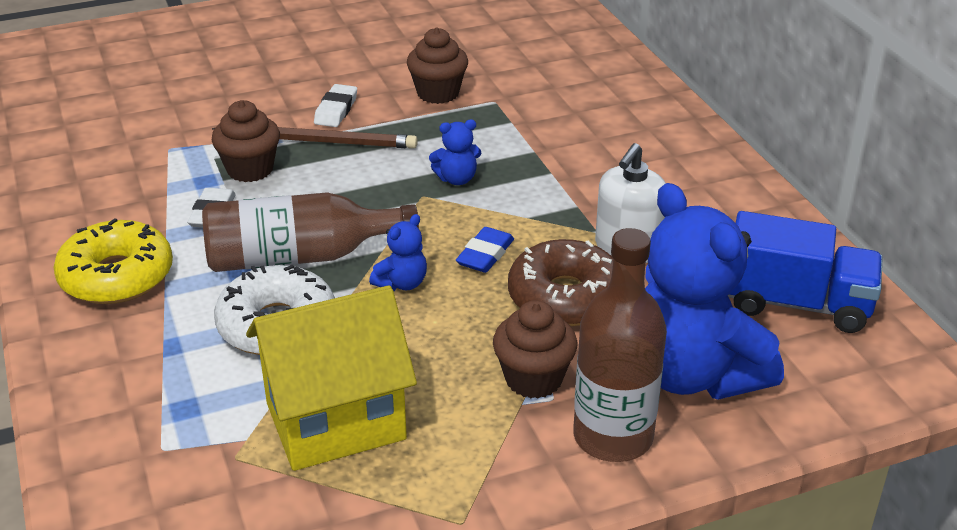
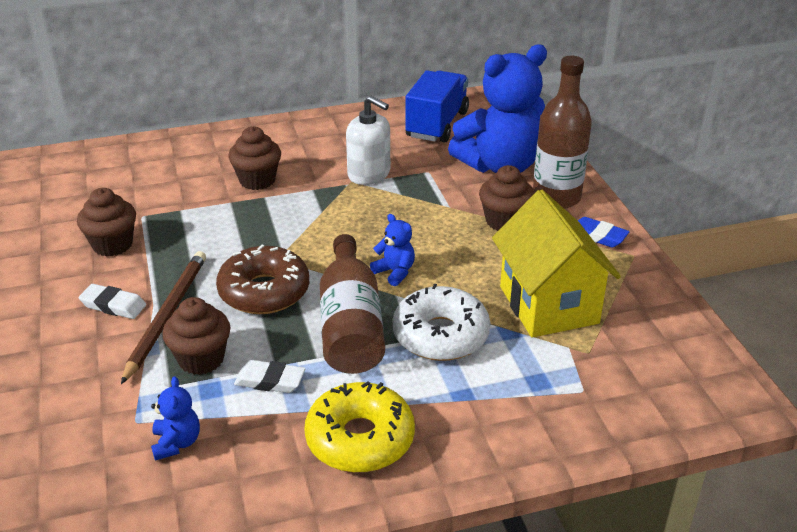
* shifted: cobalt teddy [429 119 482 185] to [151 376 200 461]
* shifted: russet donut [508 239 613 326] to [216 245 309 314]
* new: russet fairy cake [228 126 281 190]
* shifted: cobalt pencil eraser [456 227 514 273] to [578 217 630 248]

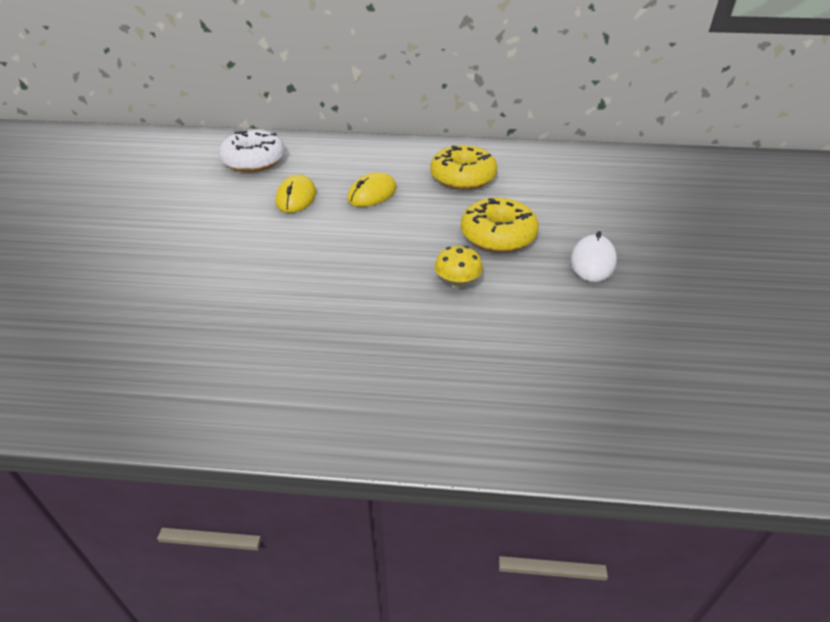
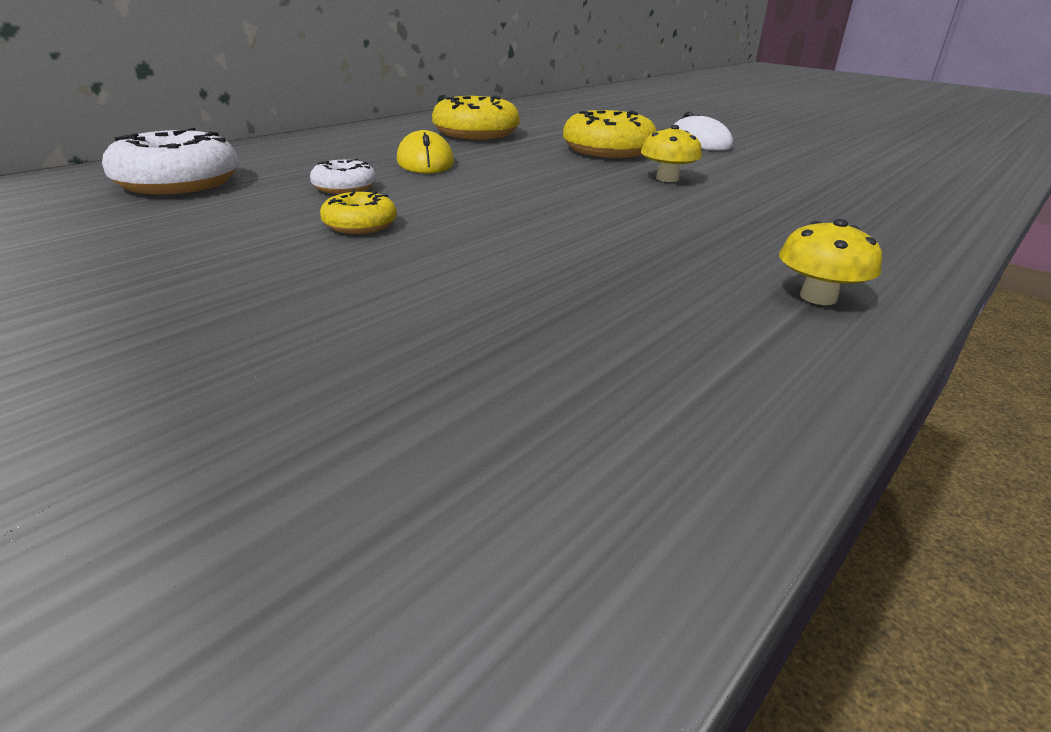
* swapped: golden PC mouse [275 174 316 213] to white donut [310 159 376 194]
* new: golden donut [320 190 397 234]
* new: golden fungus [779 219 882 305]

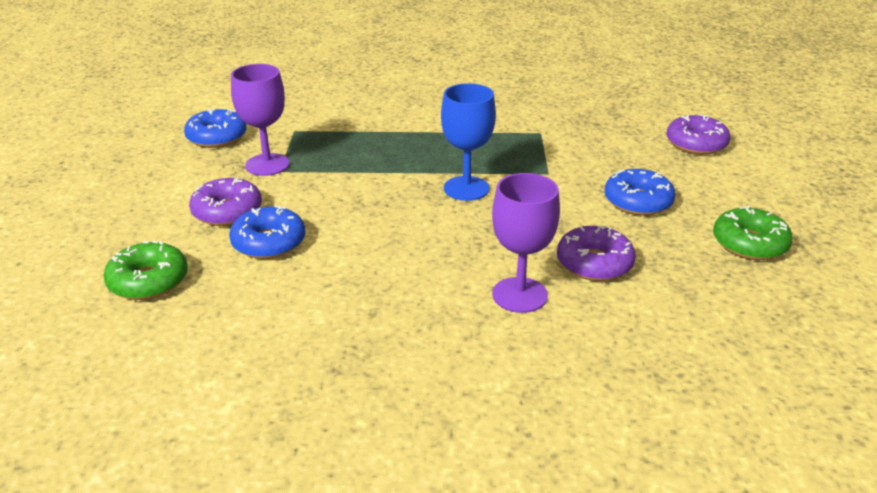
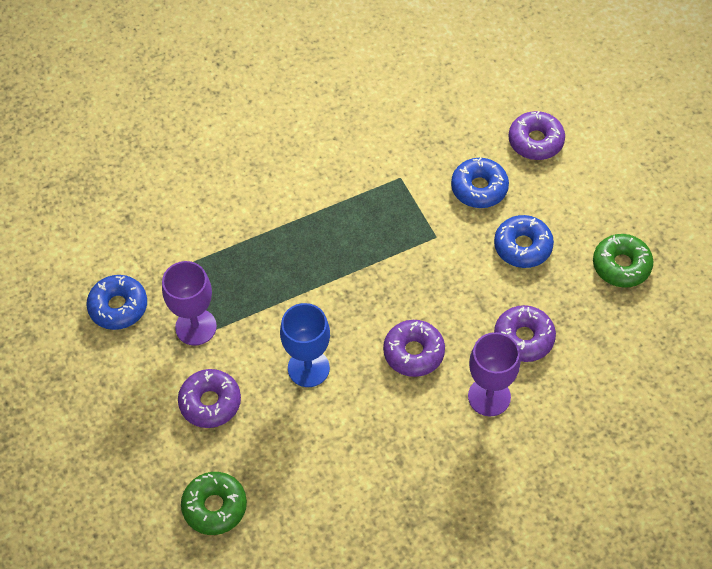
* shifted: cobalt goblet [441 83 496 201] to [280 303 330 387]
* new: royal purple donut [383 320 445 377]
* shifted: cobalt donut [229 206 306 259] to [451 158 509 208]

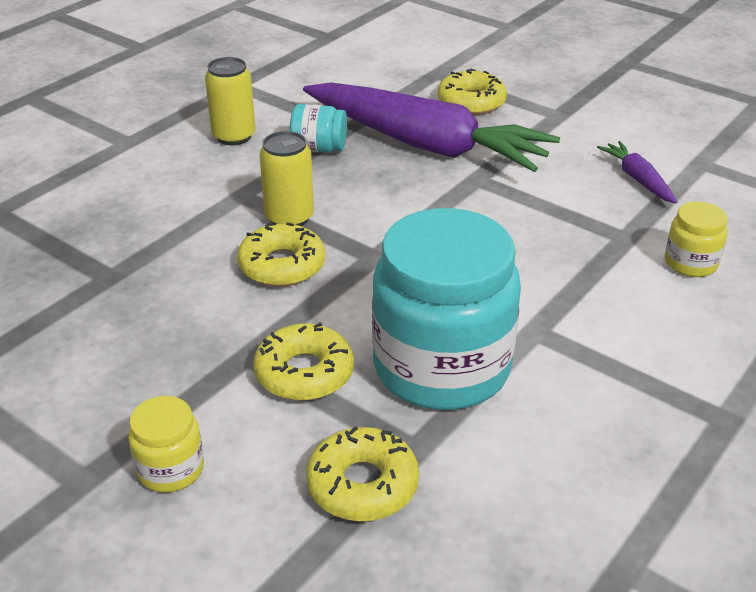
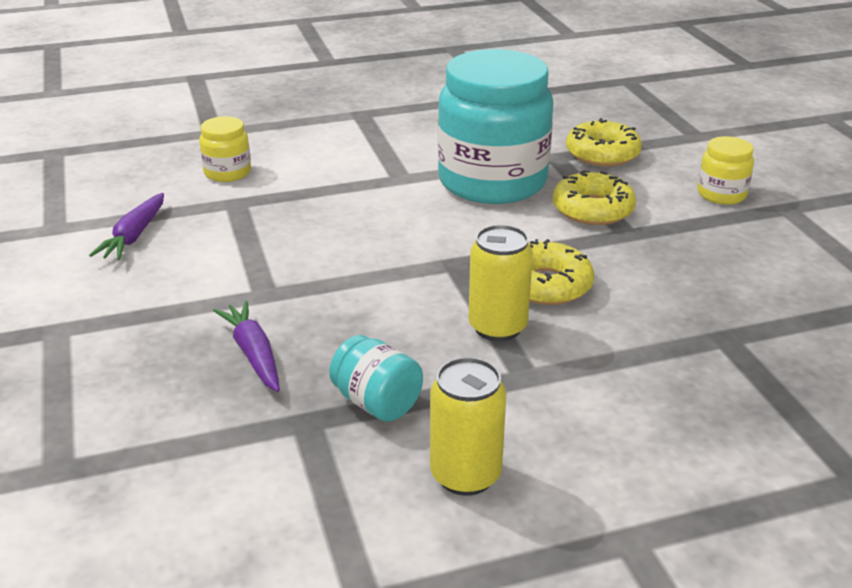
* scaled: royal purple carrot [303 82 560 172] = [213 301 280 392] x0.41
* gone: golden donut [437 69 507 115]

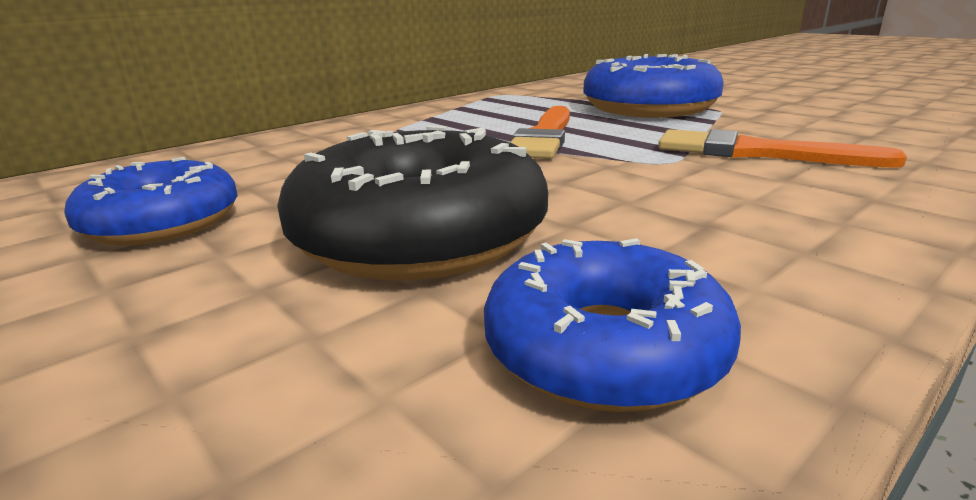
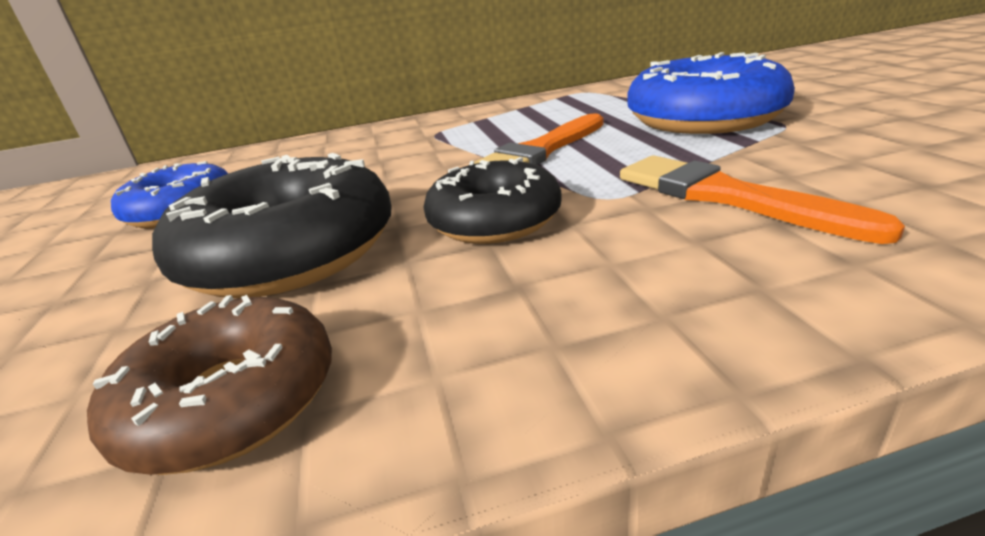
* repainted: cobalt donut [484 238 741 412] to russet donut [87 295 332 475]
* new: jet-black donut [423 157 562 244]

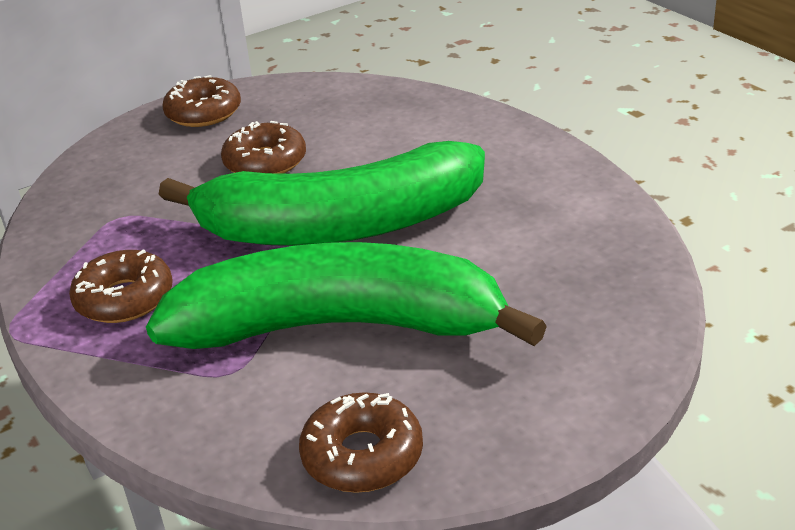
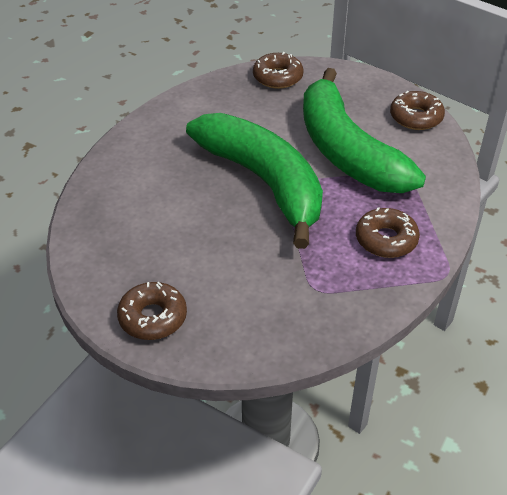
* shifted: russet donut [221 121 306 174] to [253 52 304 89]

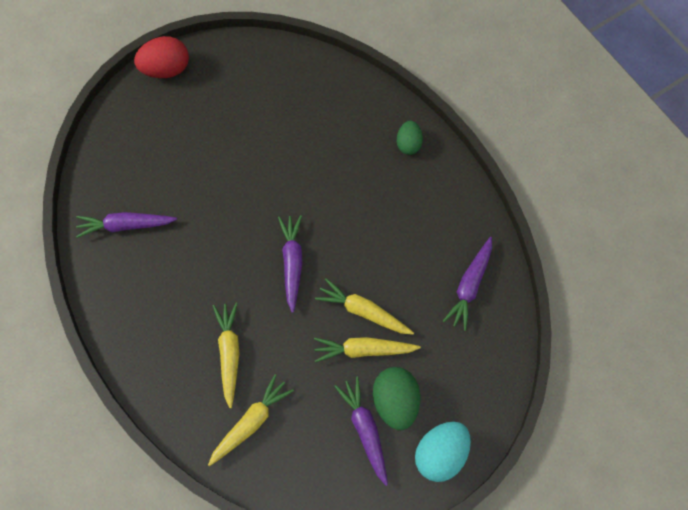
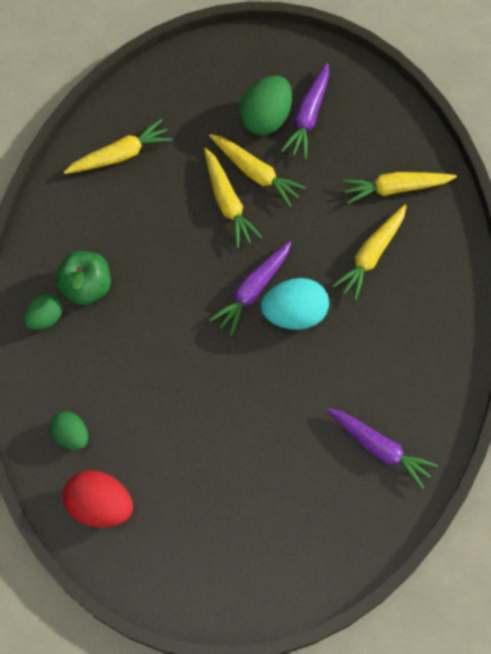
* new: leaf-green egg [50 411 88 450]
* new: leaf-green apple [55 251 111 305]
* shifted: red egg [134 36 189 78] to [63 470 133 527]
* repainted: royal purple carrot [443 237 492 331] to golden carrot [64 119 172 174]
* shifted: turquoise egg [415 421 471 482] to [261 278 329 330]

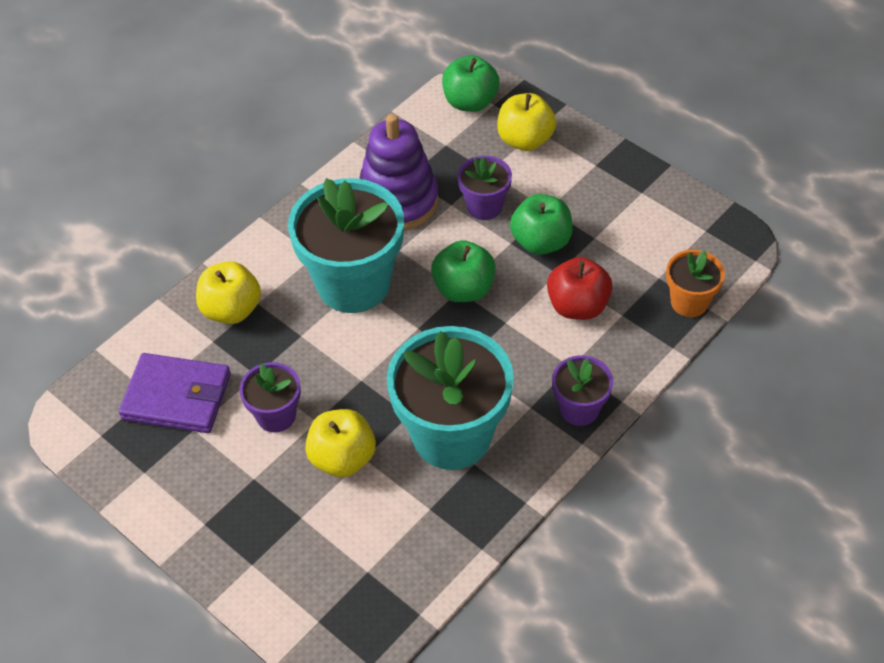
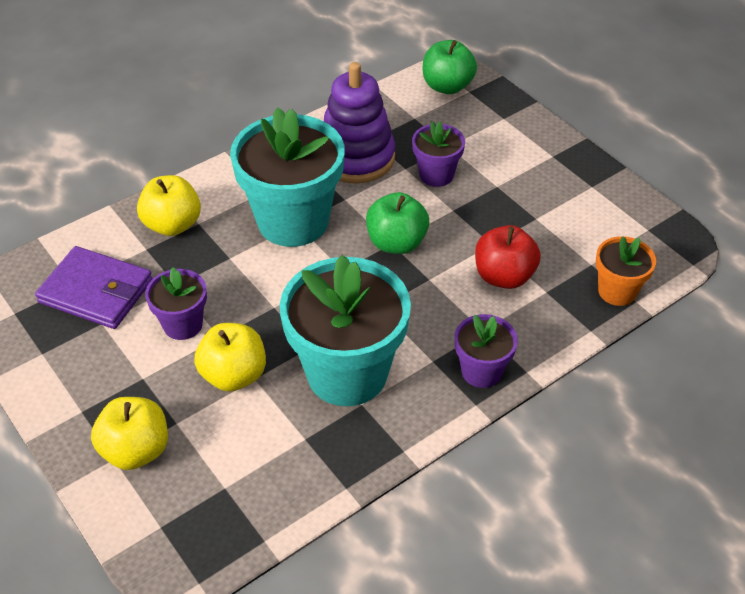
* shifted: golden apple [497 93 556 151] to [91 397 168 470]
* gone: leaf-green apple [510 194 573 255]

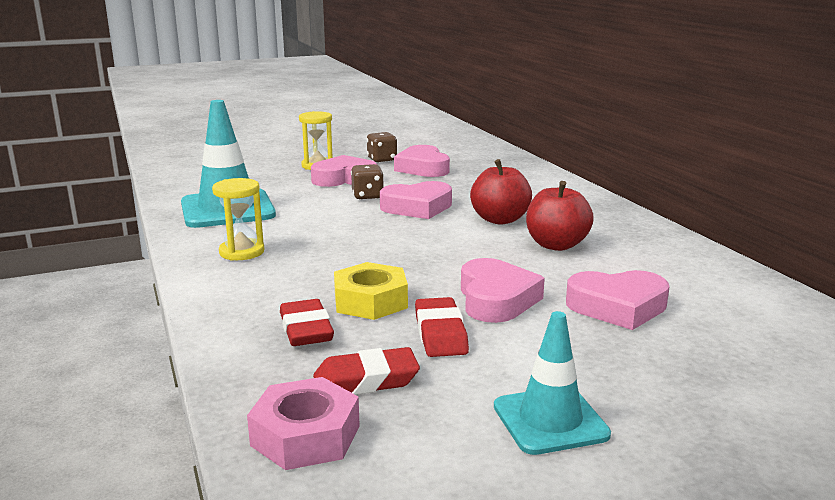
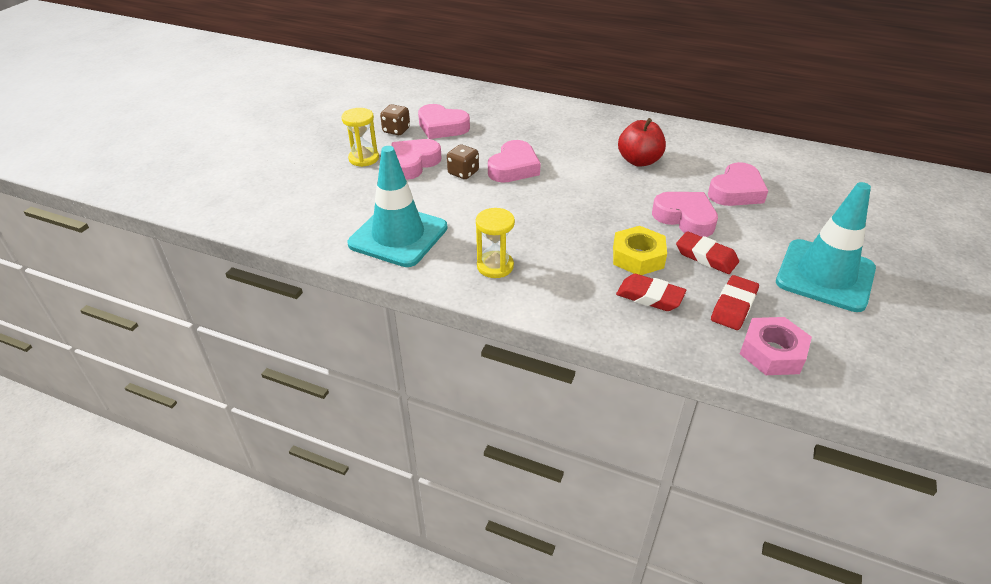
* scaled: turquoise safety cone [494 311 611 455] = [776 182 876 312] x1.62
* gone: red apple [470 159 532 224]

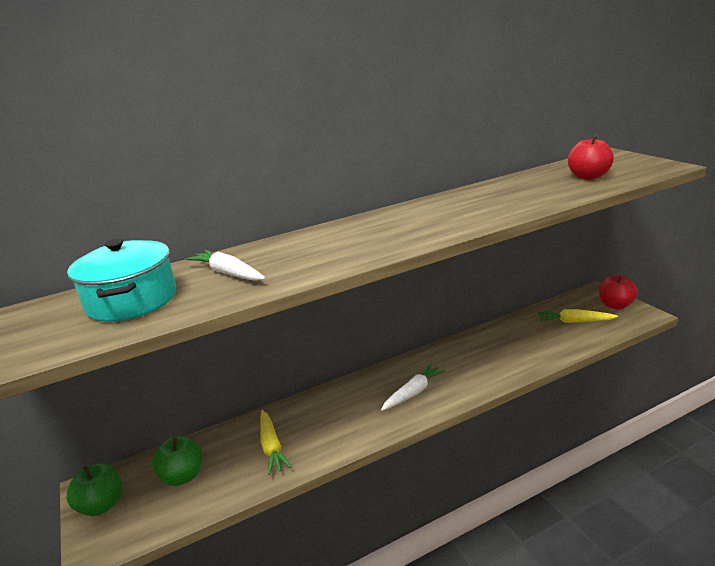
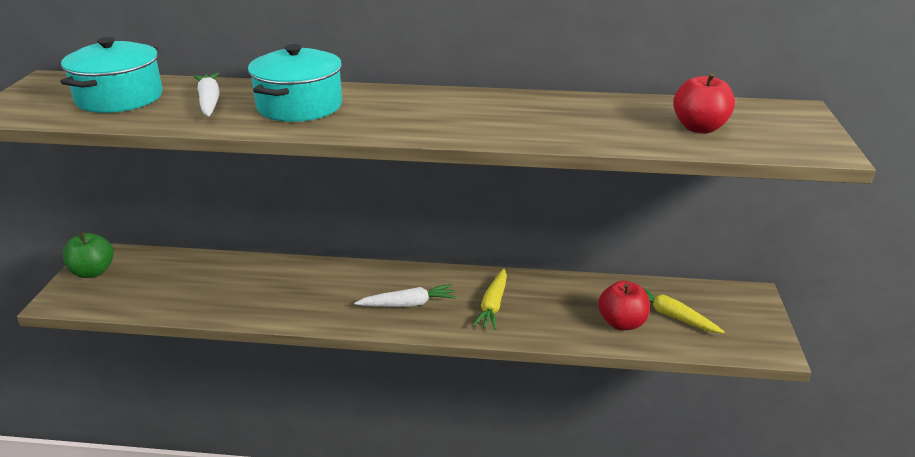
* new: turquoise stockpot [248 44 342 122]
* shifted: golden carrot [260 410 292 475] to [472 268 507 330]
* shifted: red apple [599 275 637 310] to [598 281 650 330]
* gone: leaf-green apple [152 437 202 486]

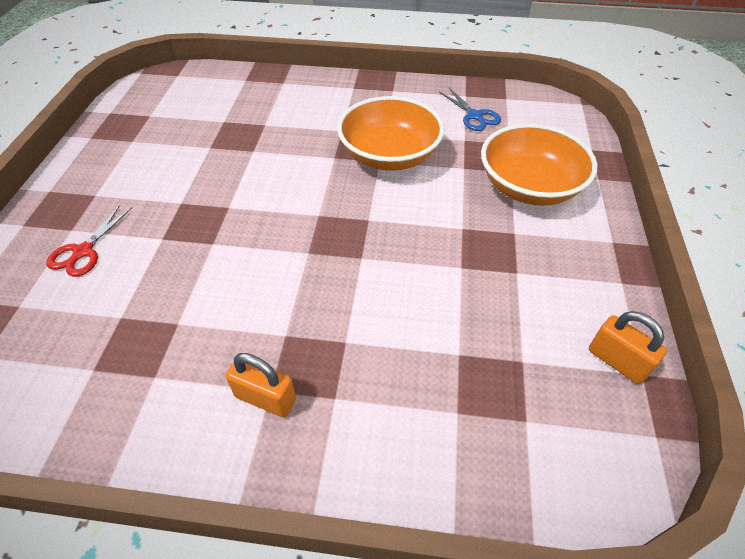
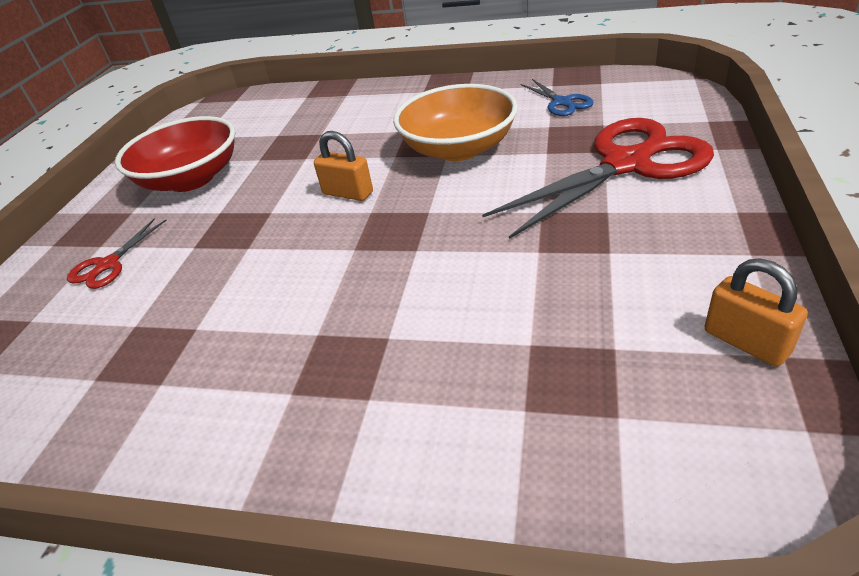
* new: red deep dish [115 116 235 192]
* shifted: bright orange small lock [226 353 296 417] to [314 131 373 201]
* swapped: bright orange deep dish [481 124 597 206] to red shears [482 118 714 239]

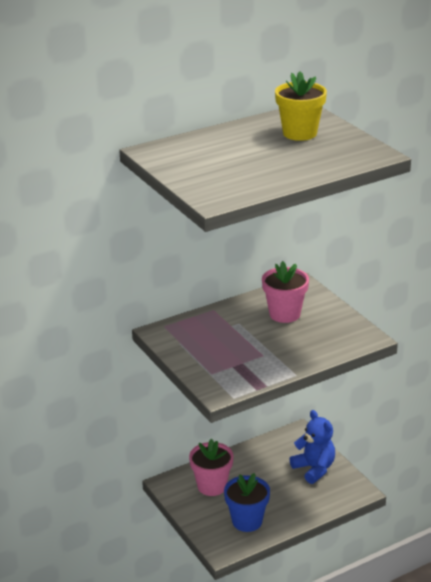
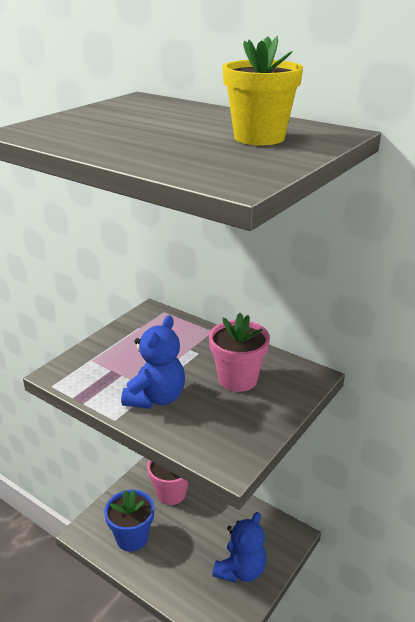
* new: cobalt teddy [121 315 185 409]

